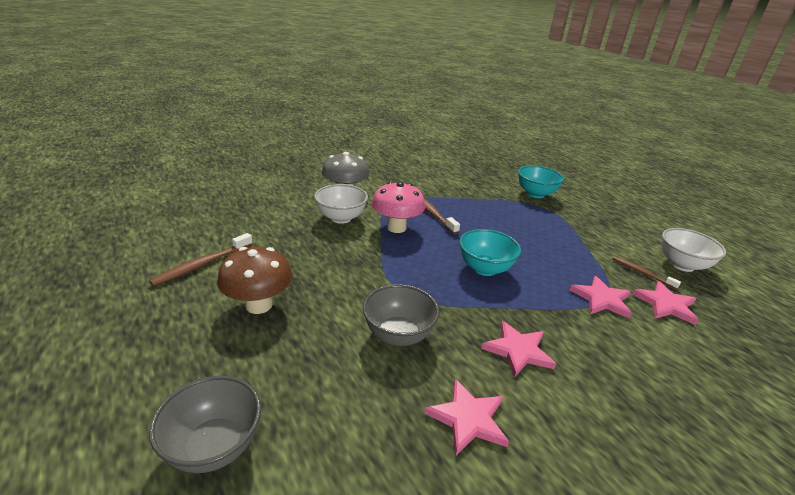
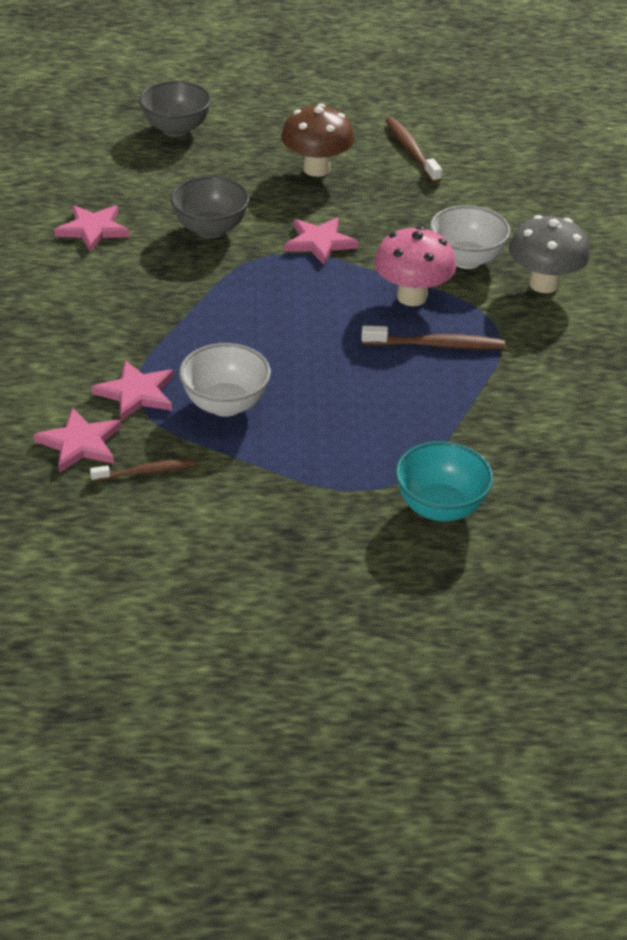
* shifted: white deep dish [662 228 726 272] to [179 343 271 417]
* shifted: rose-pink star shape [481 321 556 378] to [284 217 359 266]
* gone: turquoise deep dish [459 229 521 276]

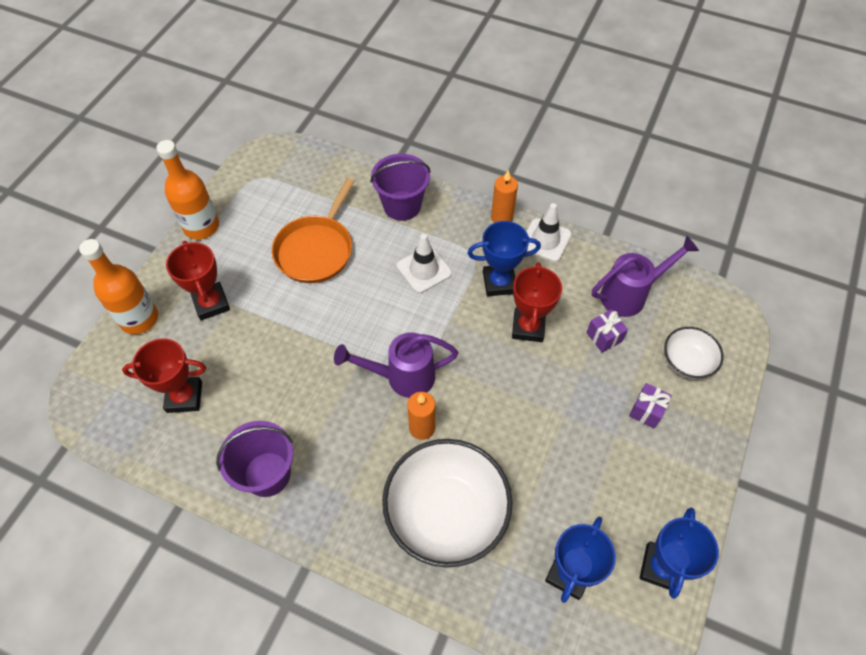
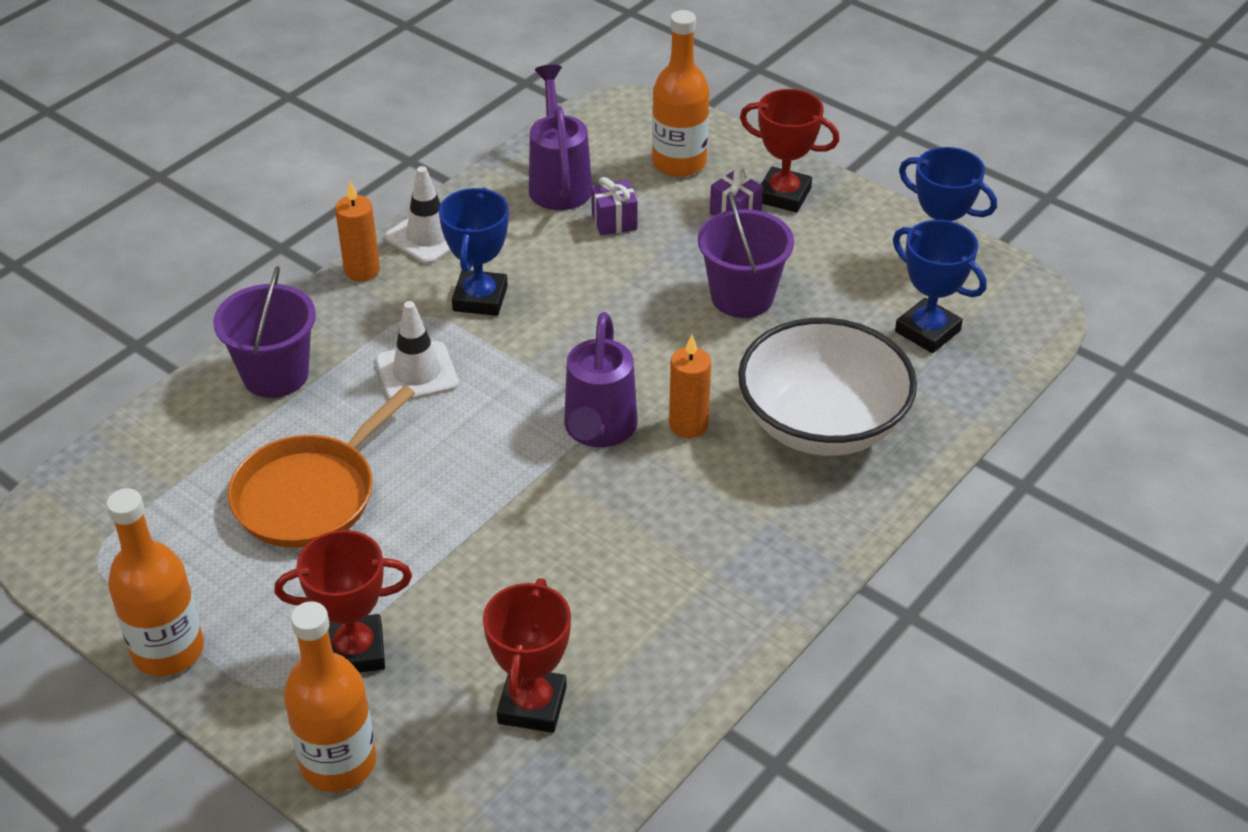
* rotated: bright orange skillet [272 178 354 283] = [228 386 415 548] 90 degrees clockwise
* swapped: white deep dish [664 327 724 379] to bright orange bottle [652 10 709 177]
* shifted: royal purple bucket [216 421 293 497] to [698 192 794 318]
* shifted: red award cup [512 262 562 342] to [740 89 840 213]

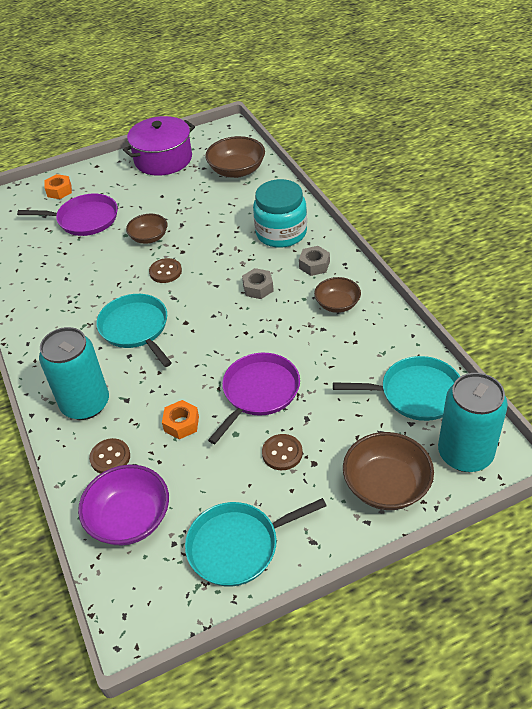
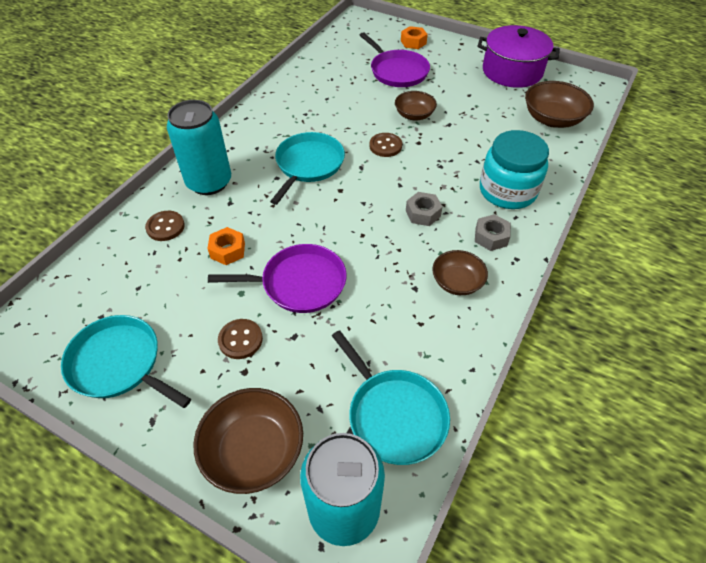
* gone: royal purple deep dish [78 465 169 546]

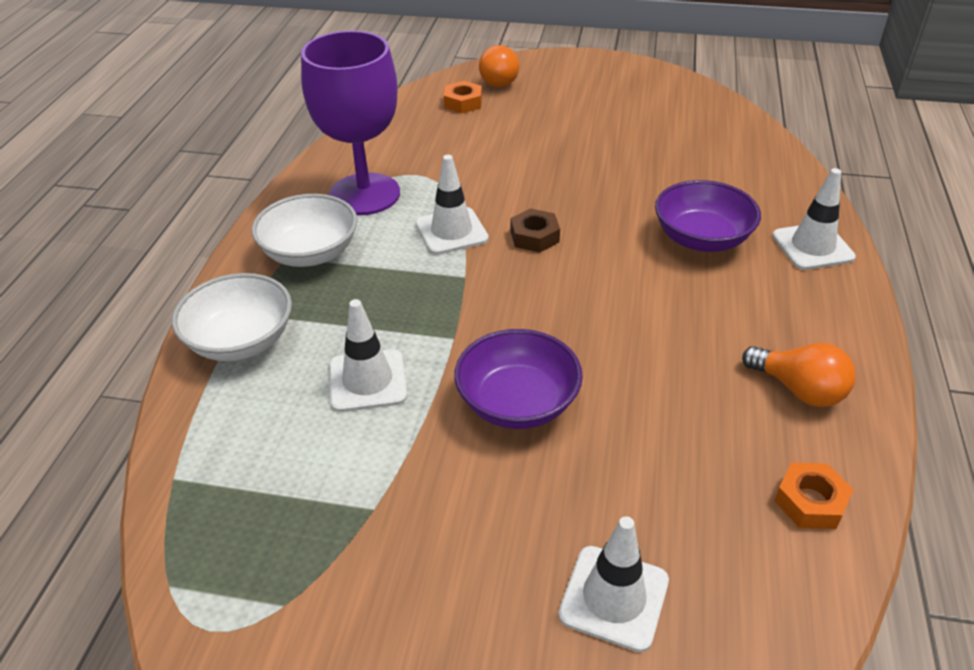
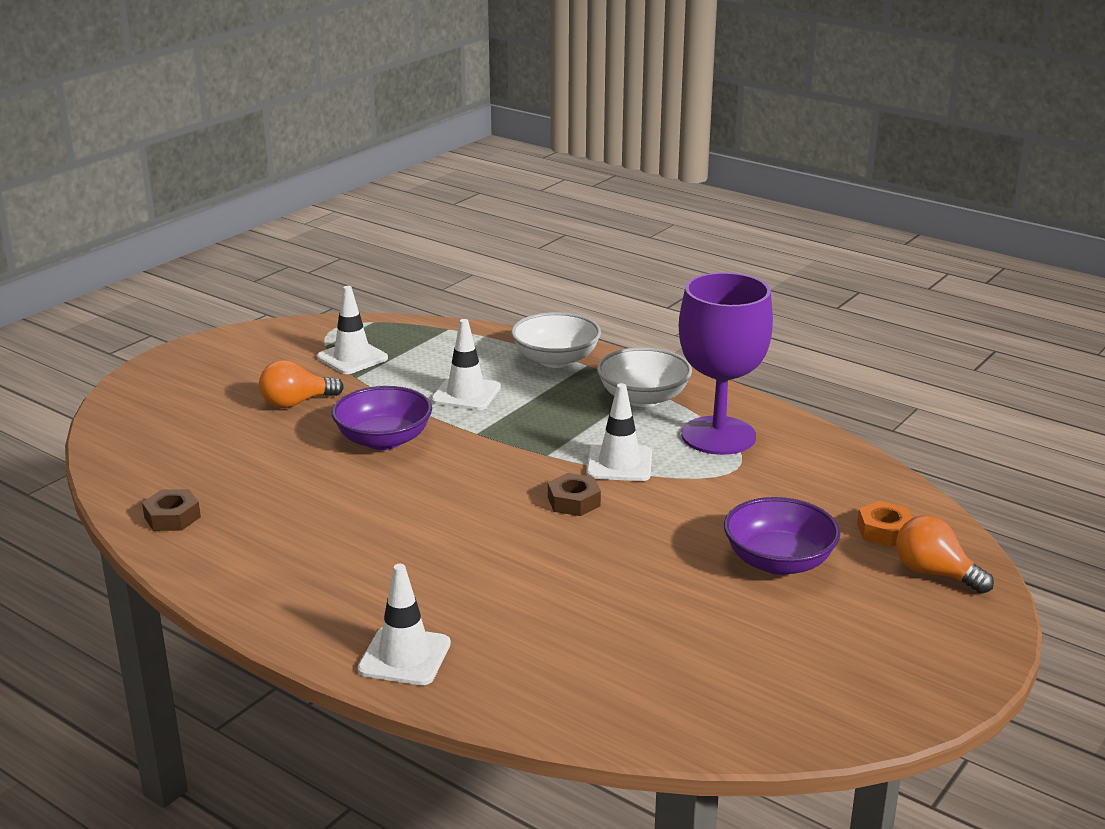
* repainted: bright orange hex nut [774 463 853 529] to russet hex nut [142 489 201 531]
* shifted: bright orange light bulb [742 343 856 407] to [259 360 344 408]
* shifted: white safety cone [558 516 669 652] to [317 286 388 374]
* shifted: royal purple deep dish [655 180 761 252] to [724 497 840 575]

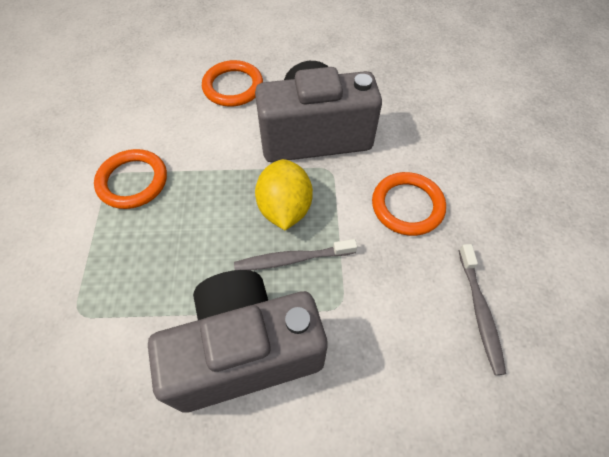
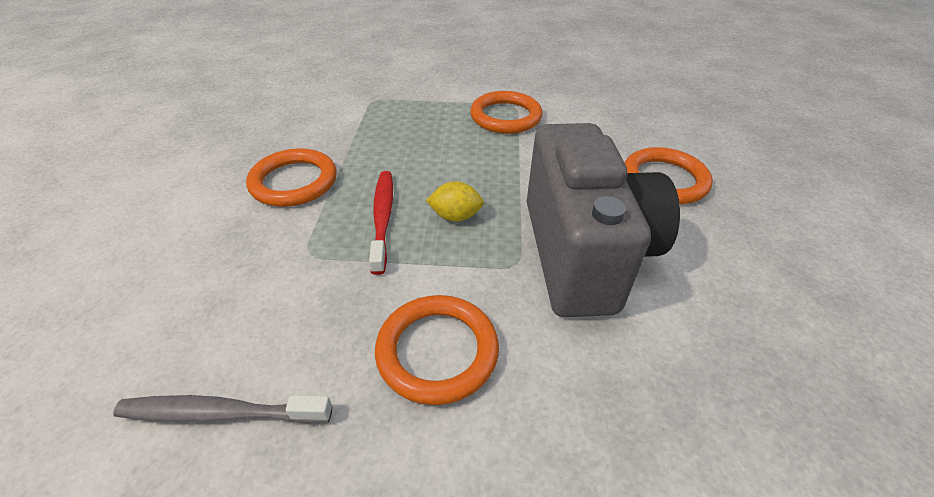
* swapped: grey photo camera [148 270 328 413] to bright orange ring [246 148 337 207]
* repainted: grey dental brush [234 239 357 270] to red dental brush [369 171 393 275]
* scaled: golden citrus fruit [255 159 313 230] = [426 181 484 221] x0.56

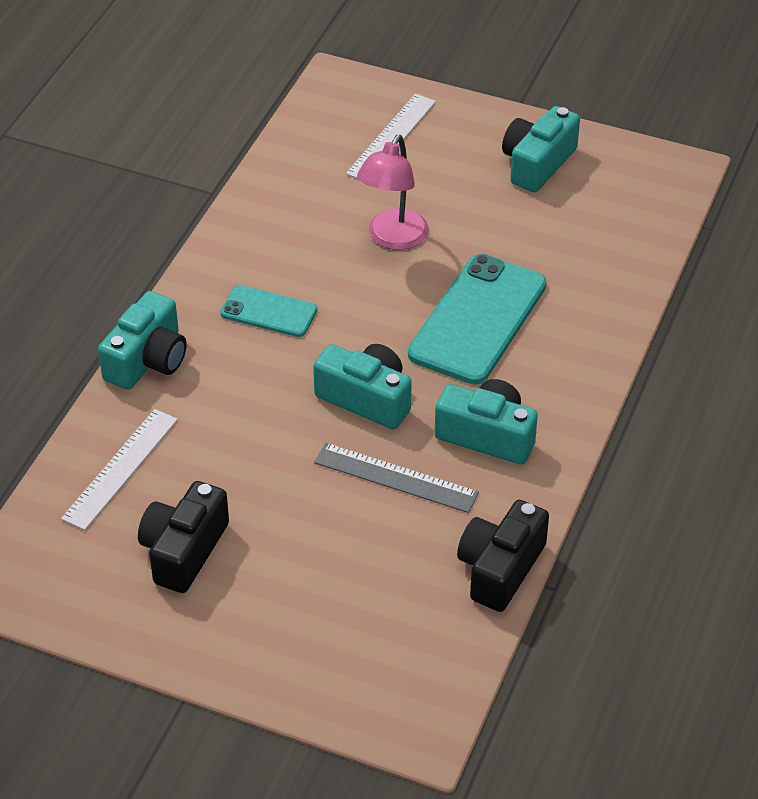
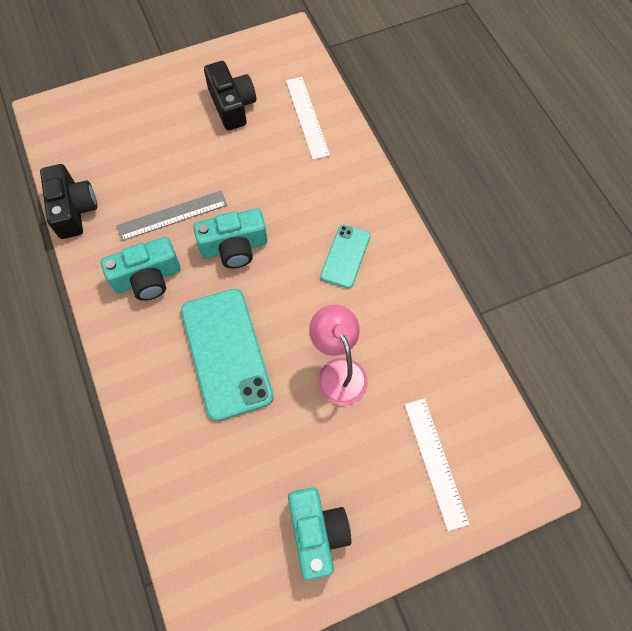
* rotated: turquoise phone [220 285 317 337] = [320 225 370 288] 45 degrees counterclockwise
* gone: turquoise photo camera [98 291 187 390]

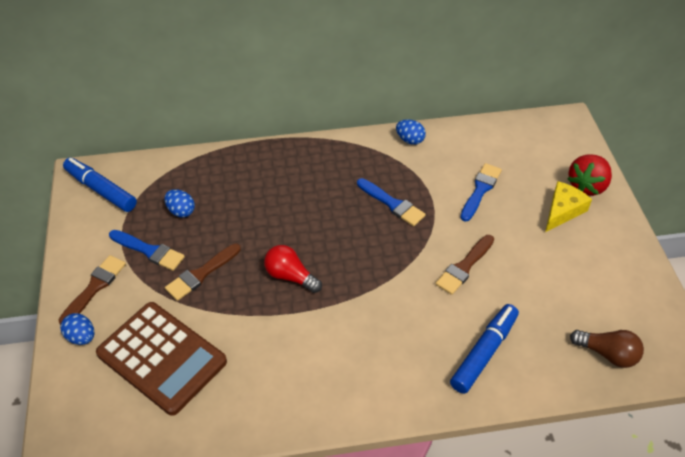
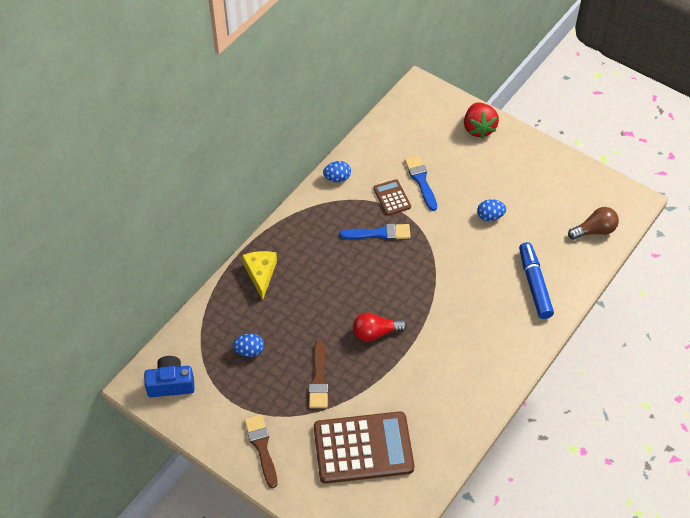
* swapped: cobalt marker pen [63 158 137 212] to cobalt photo camera [144 356 195 397]
* shifted: golden piece of cheese [545 181 592 232] to [242 251 277 300]
* new: russet adding machine [373 179 411 216]
* shifted: cobalt egg [60 313 95 345] to [477 199 506 221]
* gone: cobalt paintbrush [109 230 185 271]
* gone: russet paintbrush [435 235 494 295]

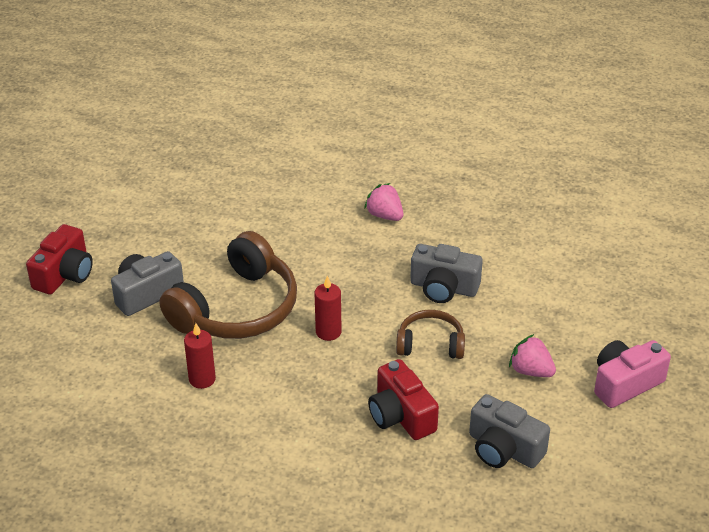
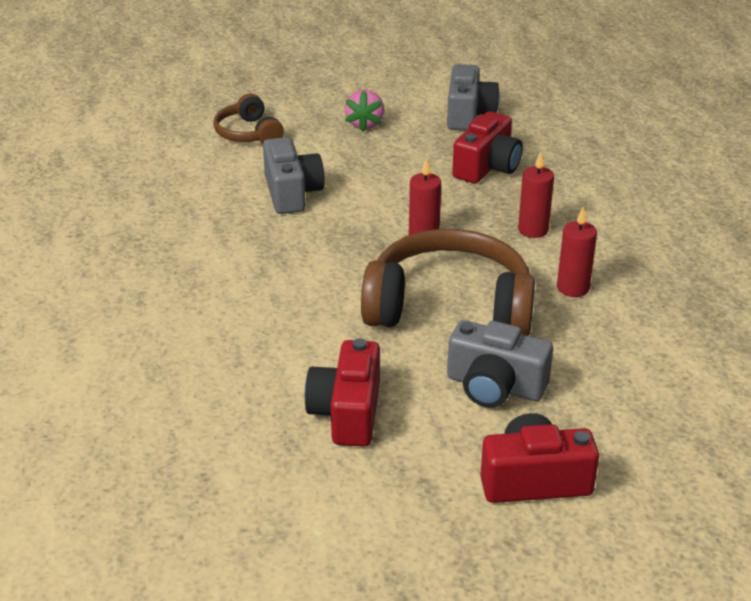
* shifted: russet over-ear headphones [396 310 465 359] to [213 94 284 144]
* new: red photo camera [305 338 380 447]
* new: red candle [518 151 554 238]
* gone: rose-pink berry [364 183 403 221]
* gone: rose-pink photo camera [594 340 671 408]

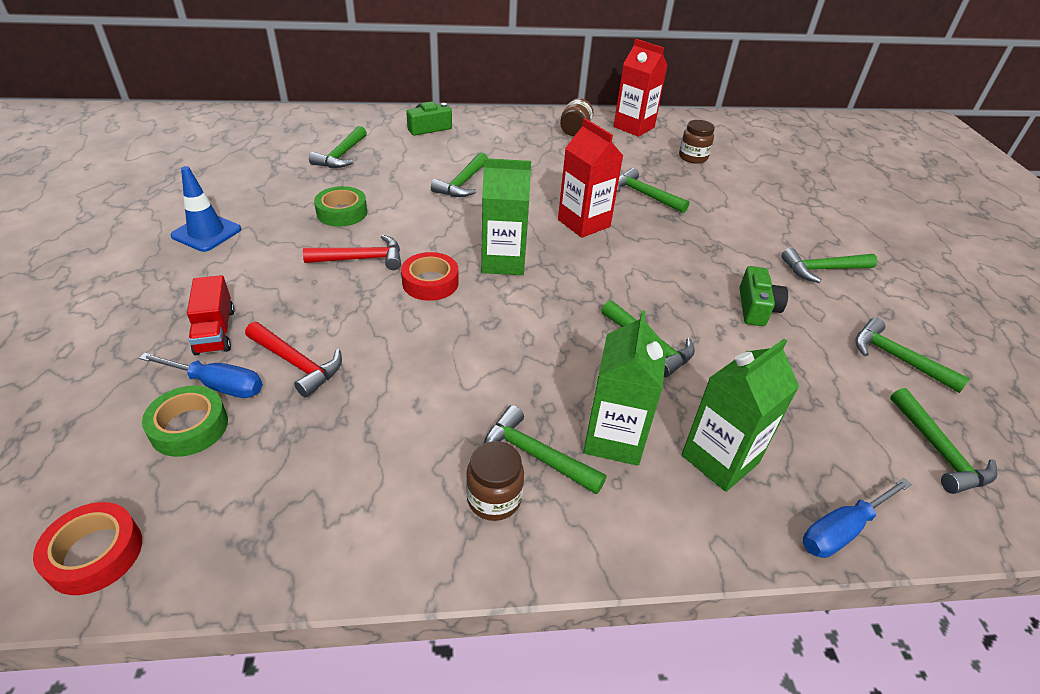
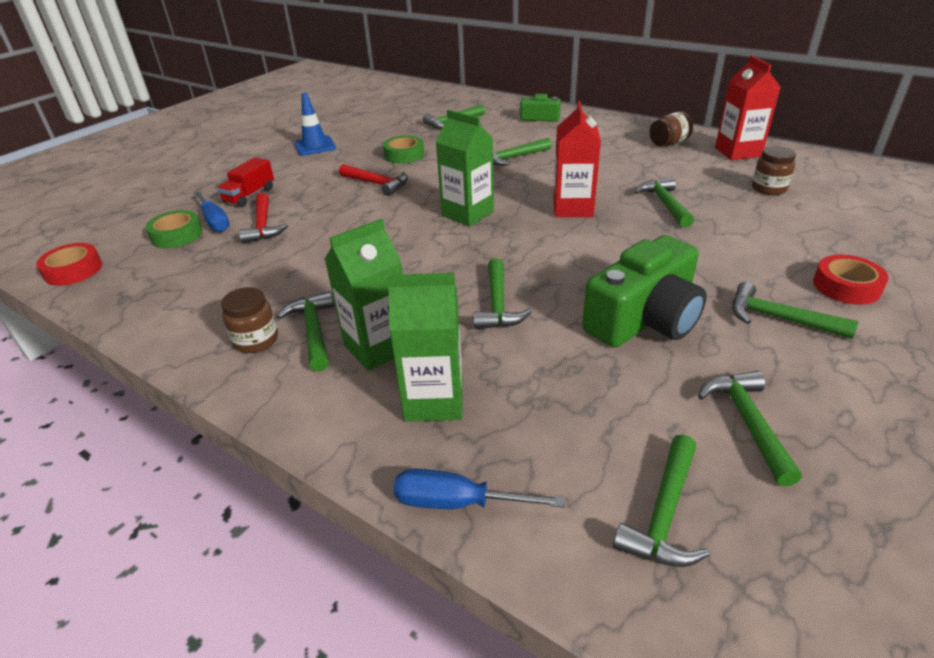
* scaled: leaf-green photo camera [740 266 788 326] = [582 235 707 347] x1.84
* shifted: red tape [401 252 459 301] to [813 255 889 305]

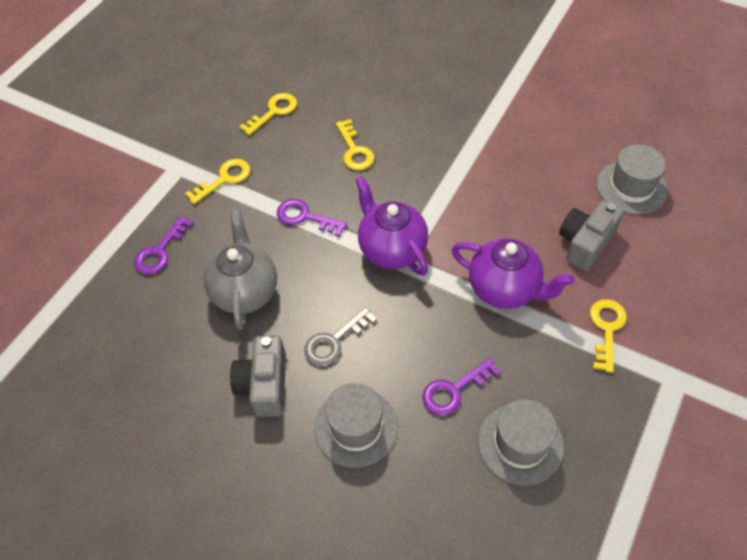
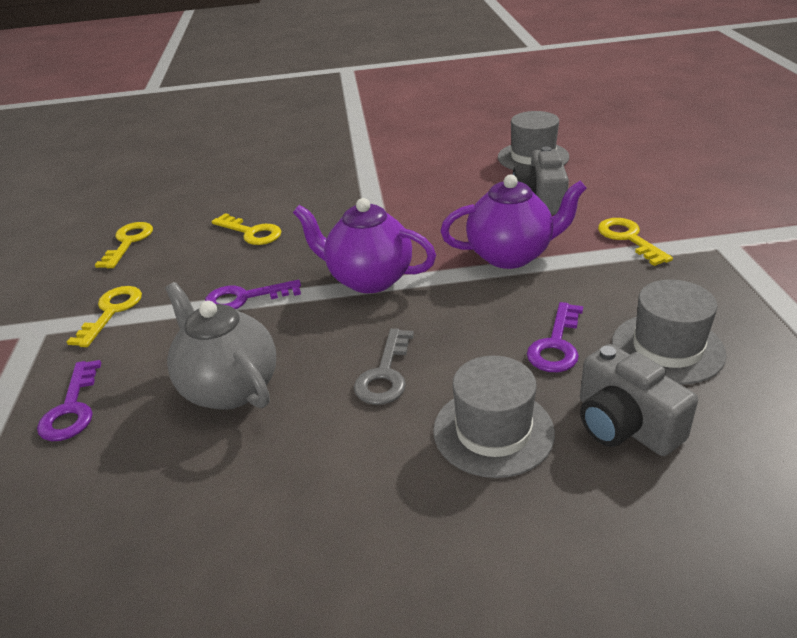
* shifted: grey photo camera [230 335 286 417] to [580 344 698 456]

